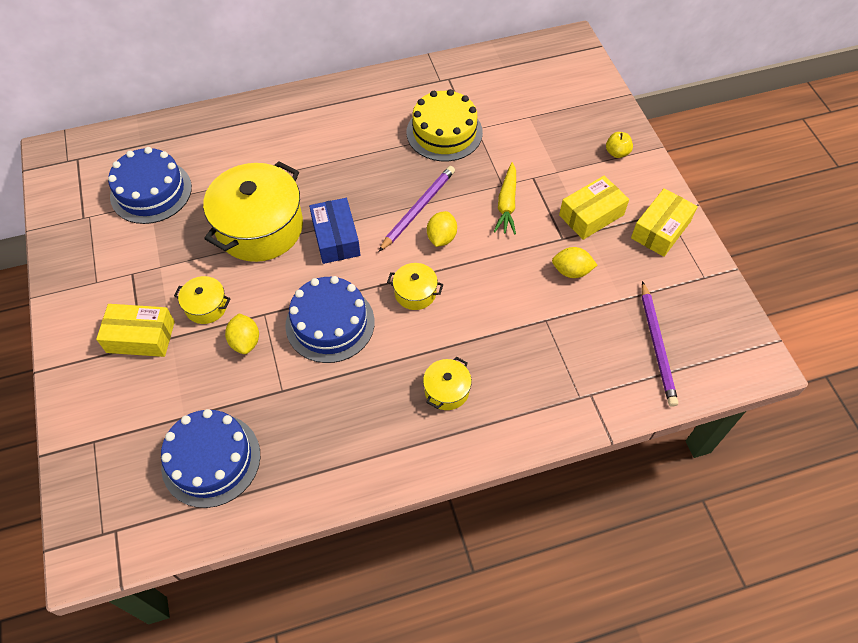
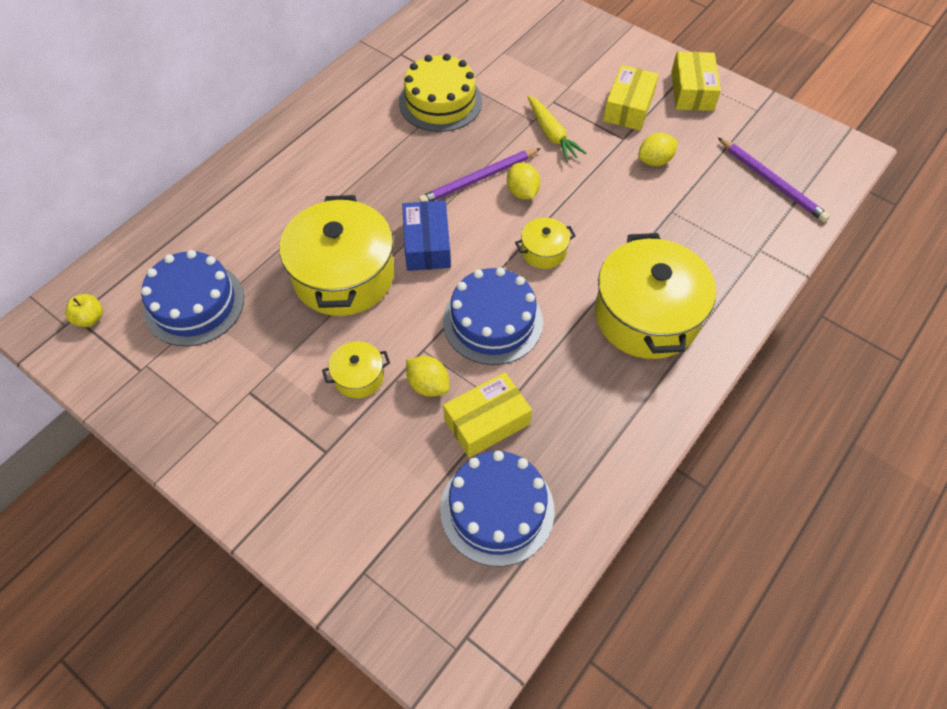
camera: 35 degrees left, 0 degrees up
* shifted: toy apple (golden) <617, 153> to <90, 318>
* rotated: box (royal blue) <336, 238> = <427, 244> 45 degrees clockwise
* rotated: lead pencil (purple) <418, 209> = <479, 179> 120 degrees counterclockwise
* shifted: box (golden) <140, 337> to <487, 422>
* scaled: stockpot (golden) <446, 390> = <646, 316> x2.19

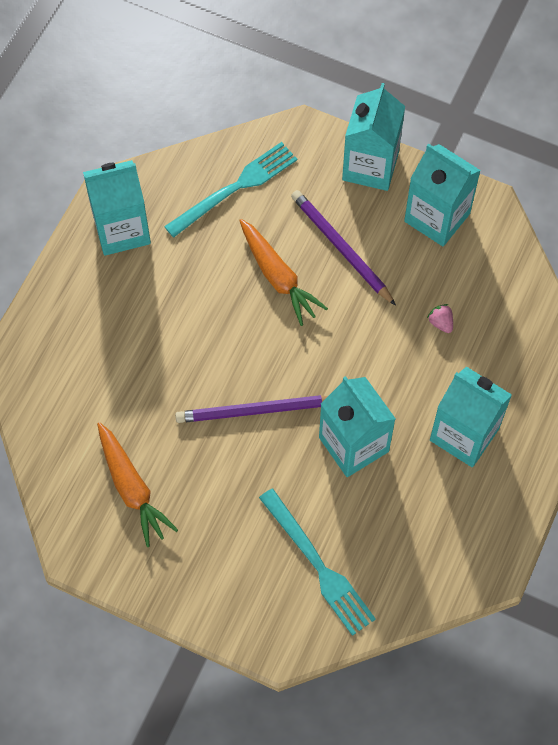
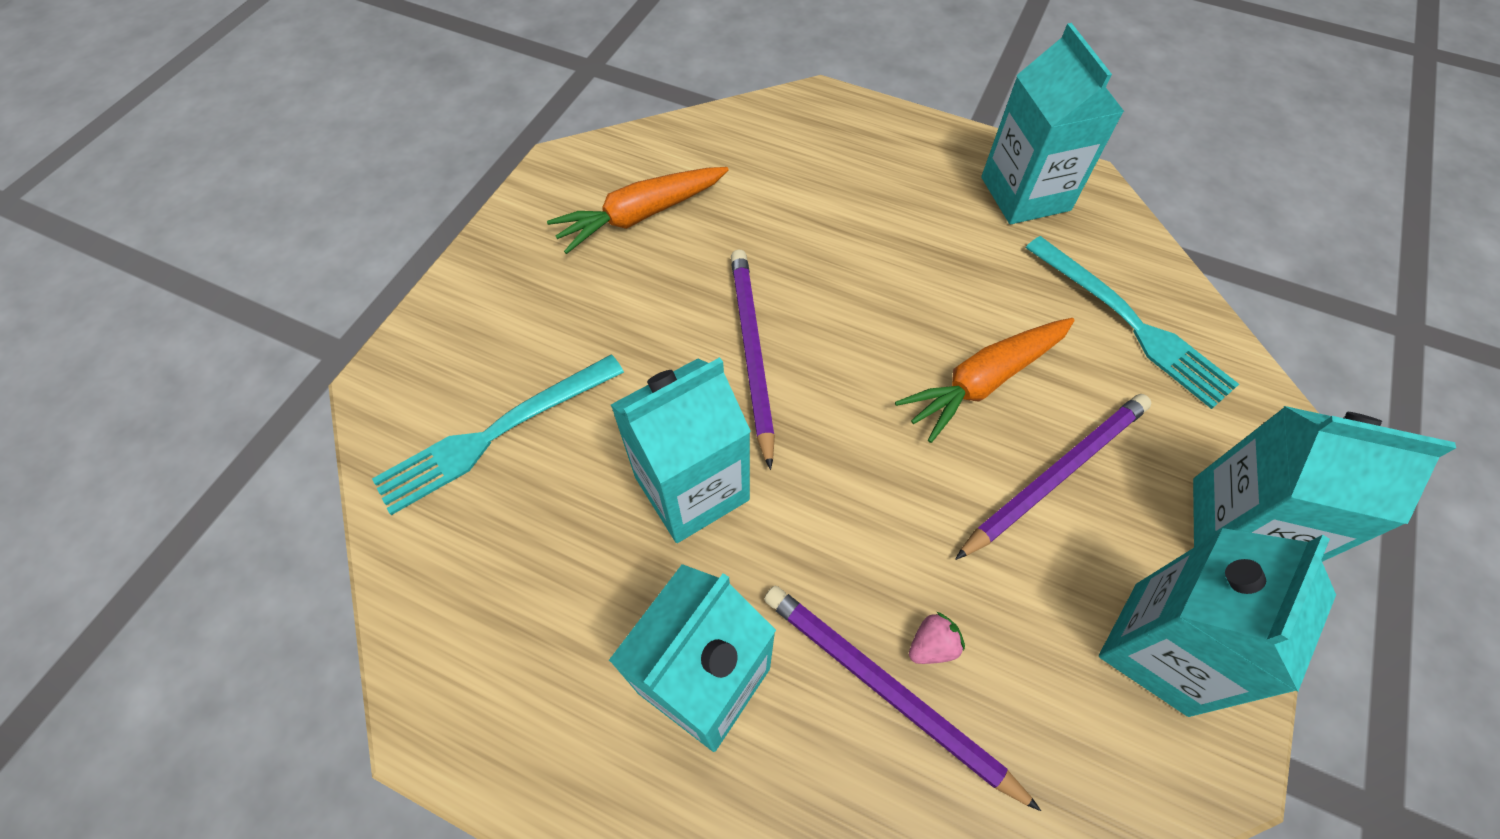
camera: 90 degrees right, 5 degrees down
* new: lead pencil (purple) <886, 690>

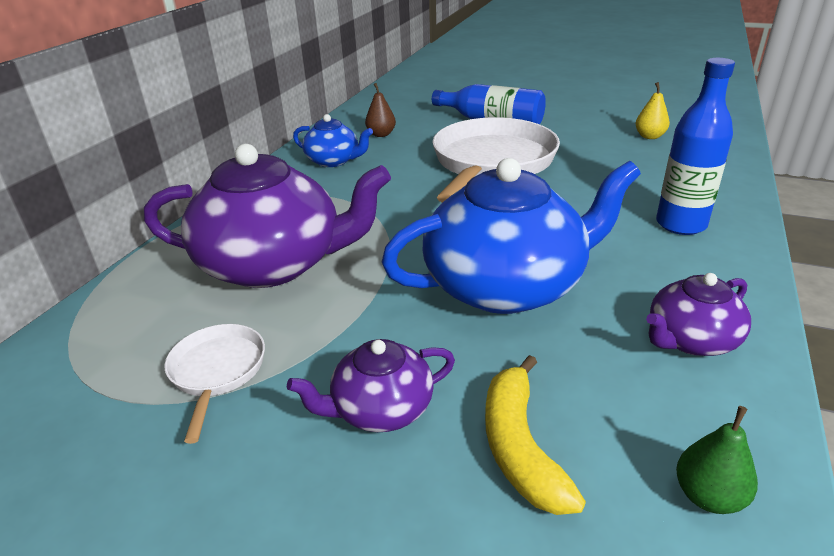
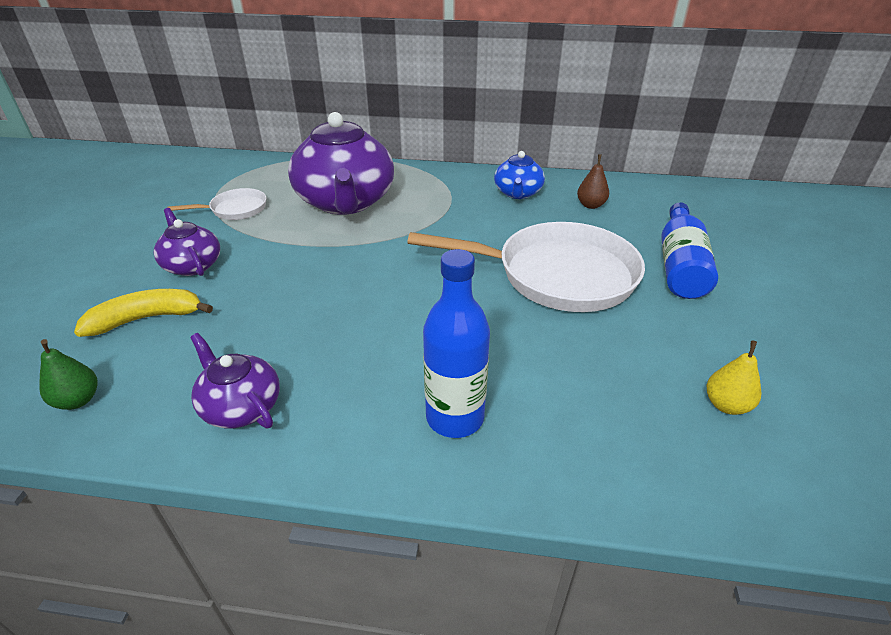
camera: 75 degrees right, 5 degrees up
* gone: china teapot (royal blue) <506, 286>

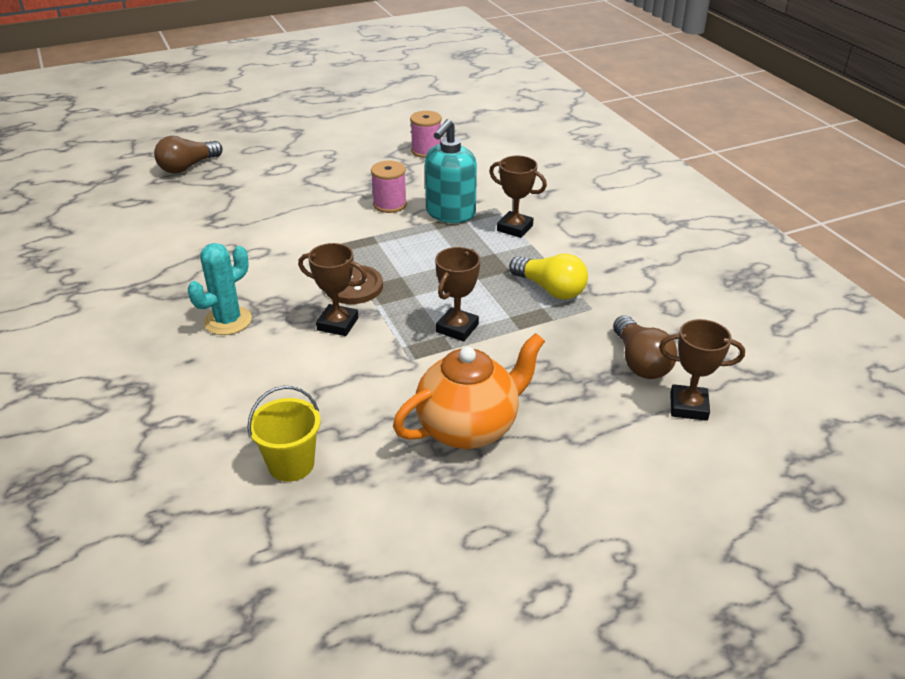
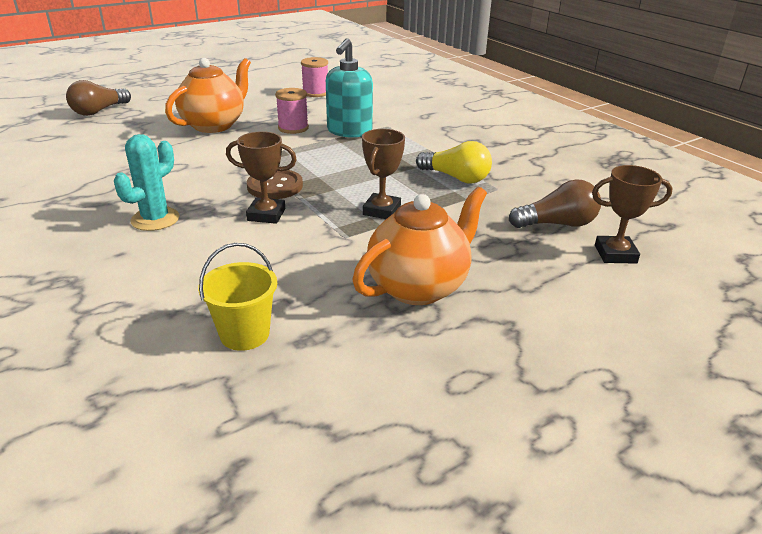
camera: 10 degrees left, 5 degrees down
* new: china teapot (orange) <214, 125>
* rotated: lightbulb (brown) <640, 362> = <557, 224> 75 degrees counterclockwise
* gone: trophy (brown) <515, 228>

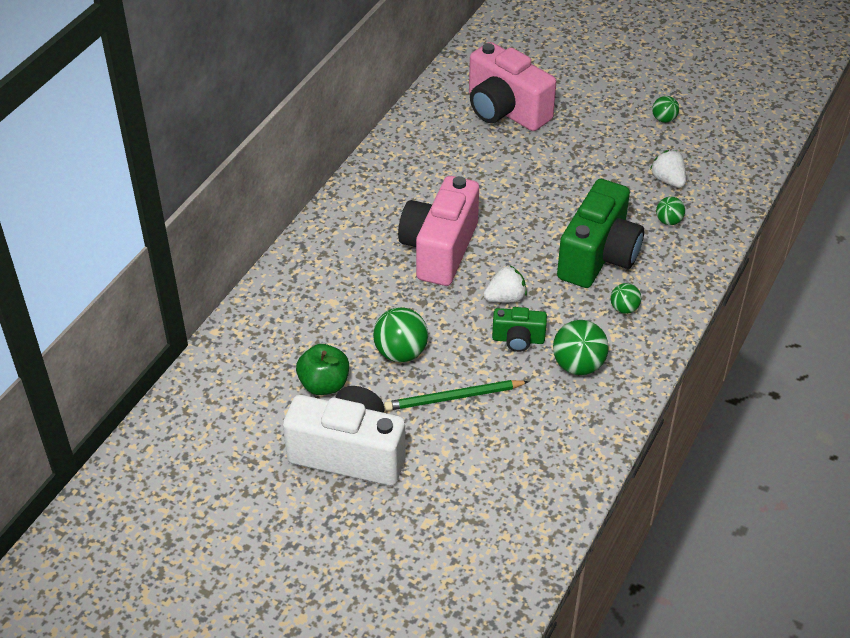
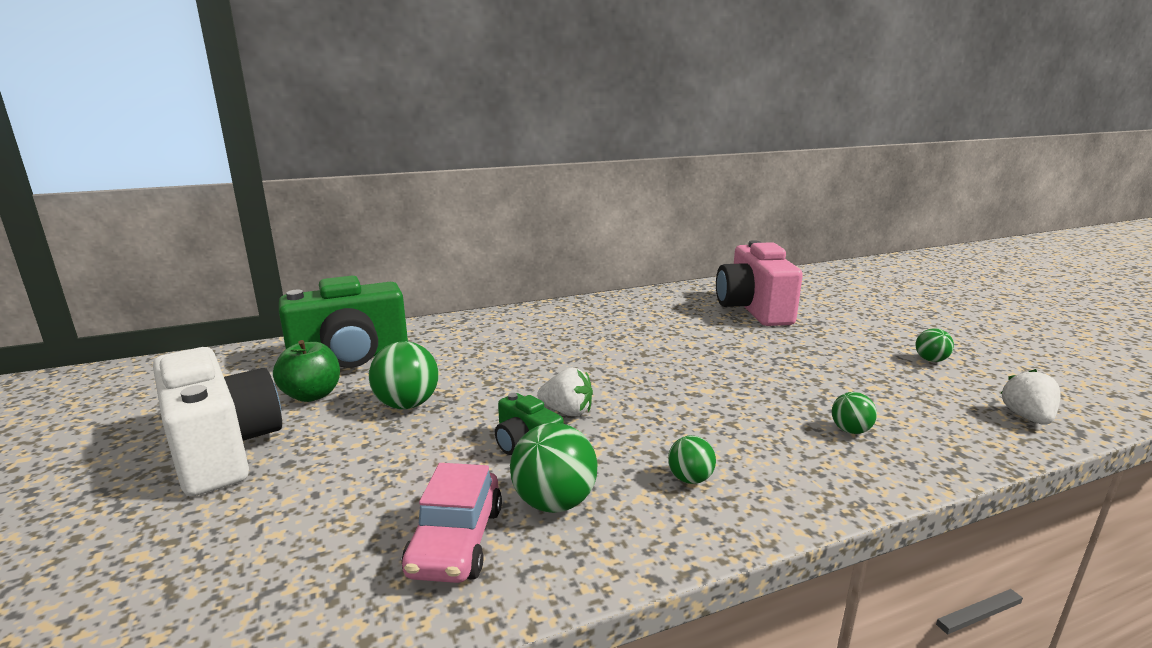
camera: 40 degrees right, 25 degrees down
* shifted: camera (green) <598, 256> to <350, 357>
* new: automobile (rose-pink) <456, 541>
* shifted: toy strawberry (white) <668, 180> to <1027, 417>
* gone: lead pencil (green) <453, 397>
* gone: camera (rose-pink) <439, 249>

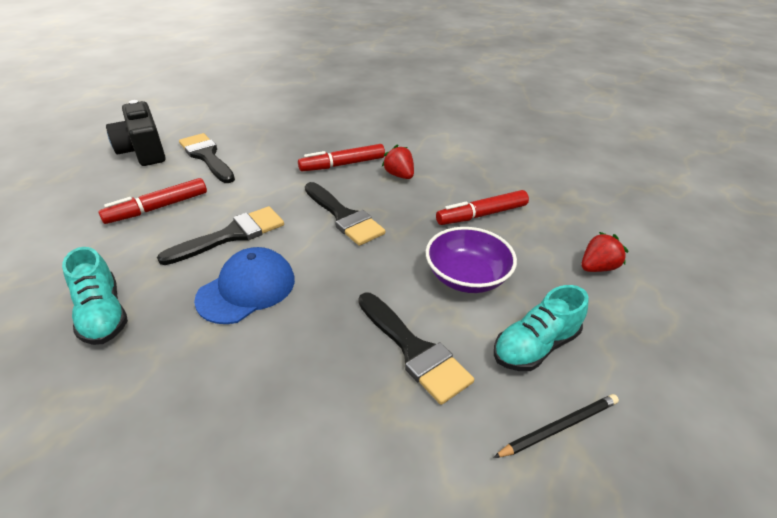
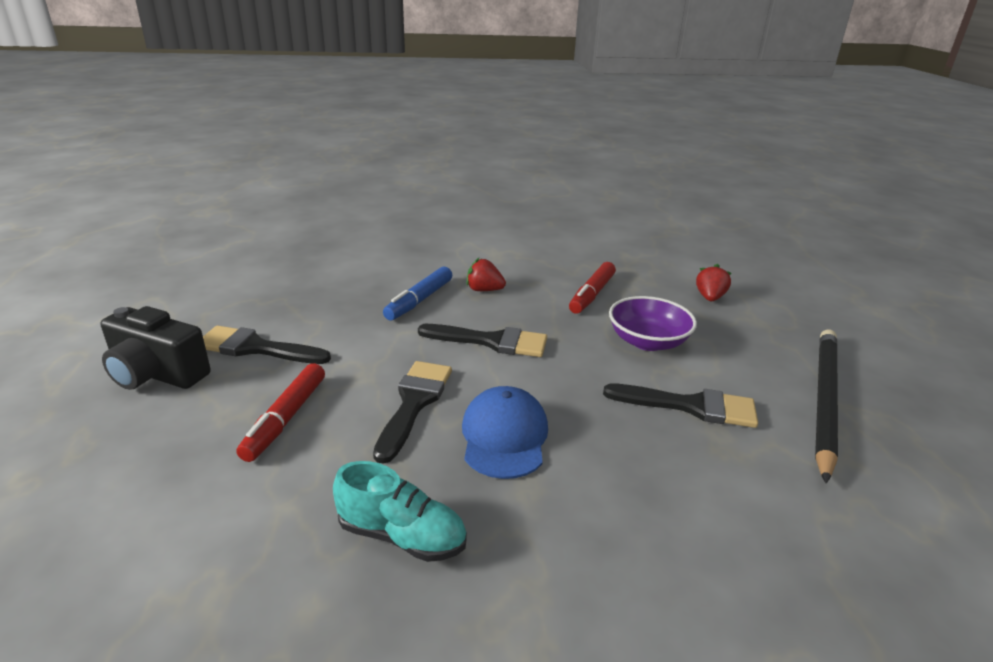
camera: 40 degrees left, 10 degrees down
* repainted: marker (scarlet) <342, 165> to marker (royal blue) <419, 300>
* scaled: lead pencil (jet-black) <559, 427> = <824, 400> x2.08
* gone: lace-up shoe (turquoise) <535, 346>

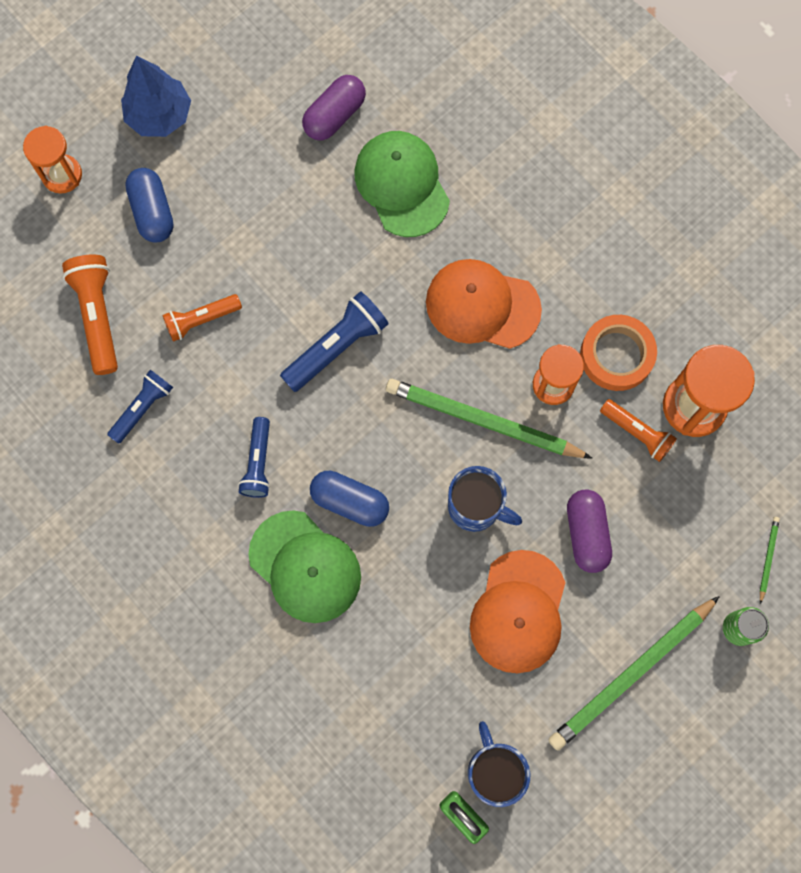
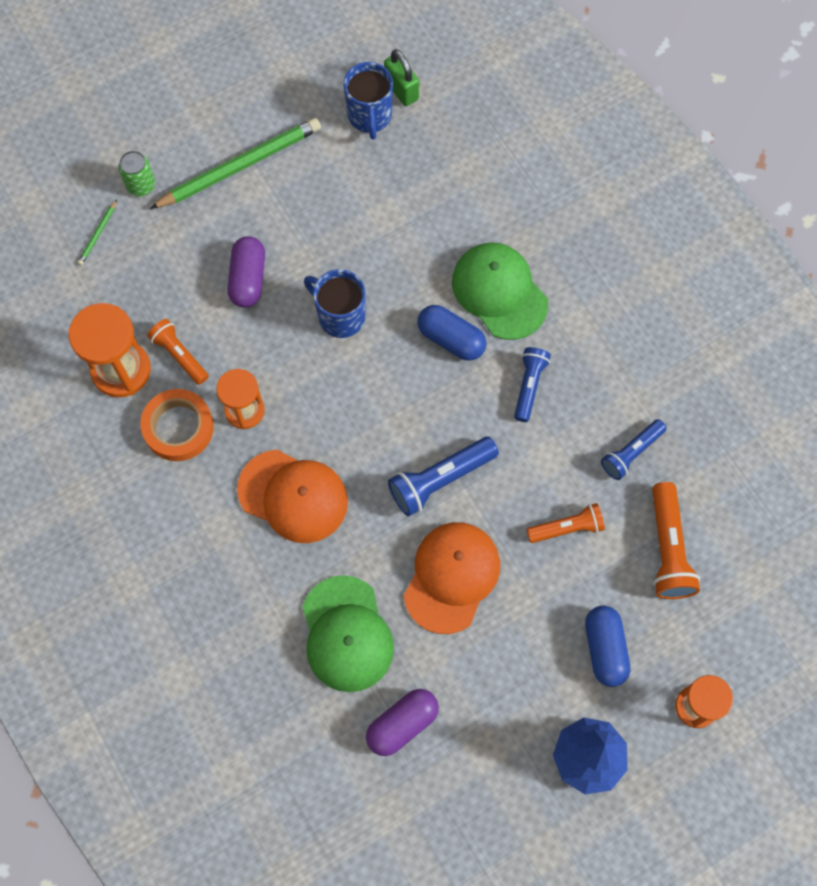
camera: 170 degrees left, 5 degrees down
* shifted: baseball cap (orange) <518, 612> to <451, 577>
* gone: lead pencil (green) <483, 421>

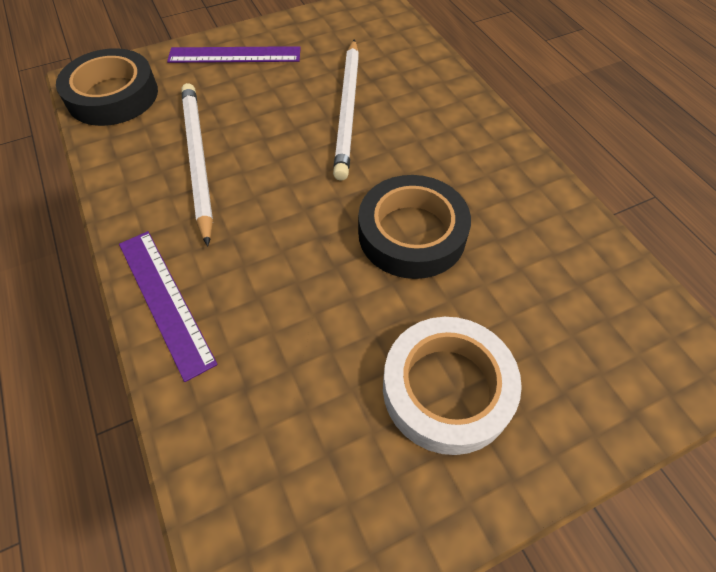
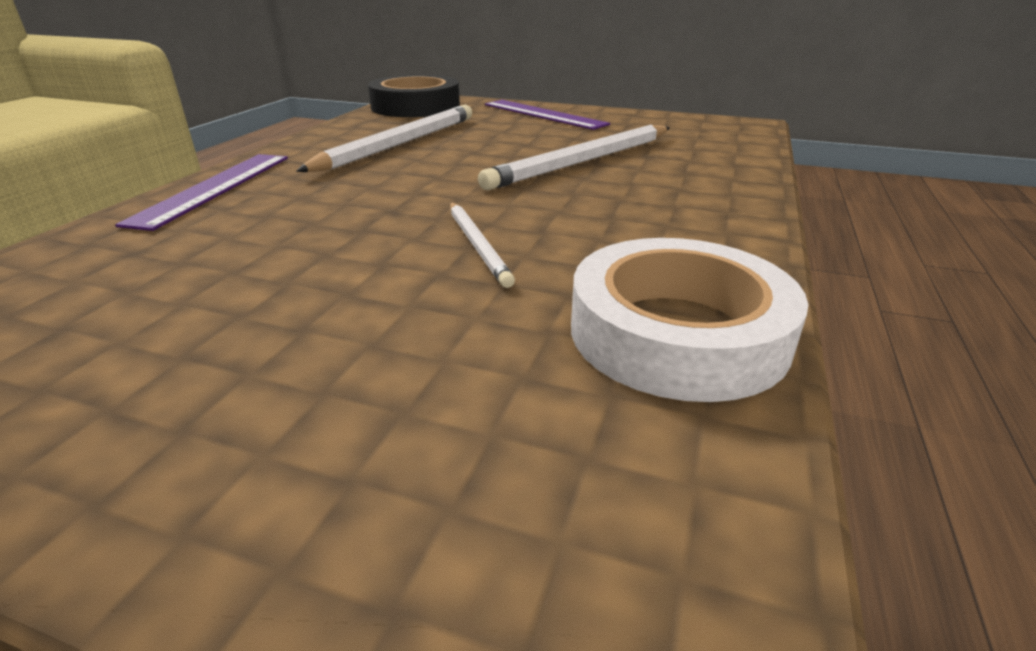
camera: 45 degrees right, 25 degrees down
* swapped: roll of tape (jet-black) <412, 233> to lead pencil (white) <477, 245>
* shifted: roll of tape (white) <447, 389> to <677, 332>

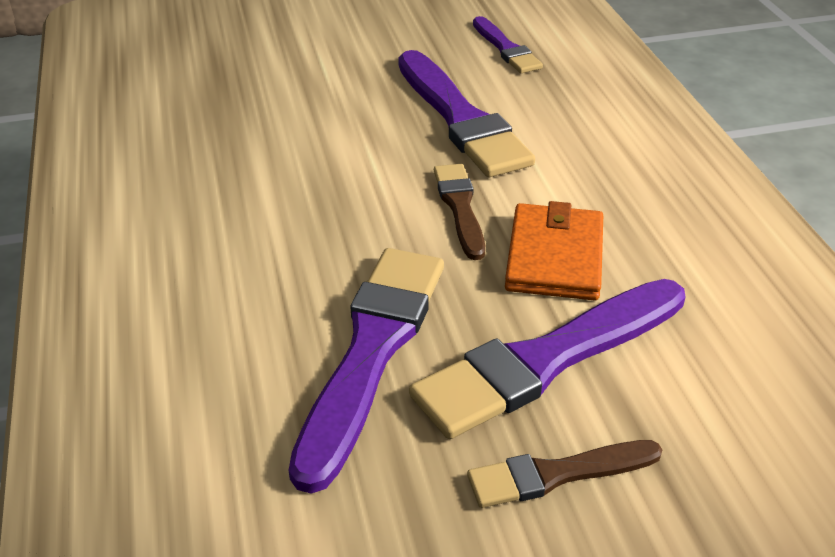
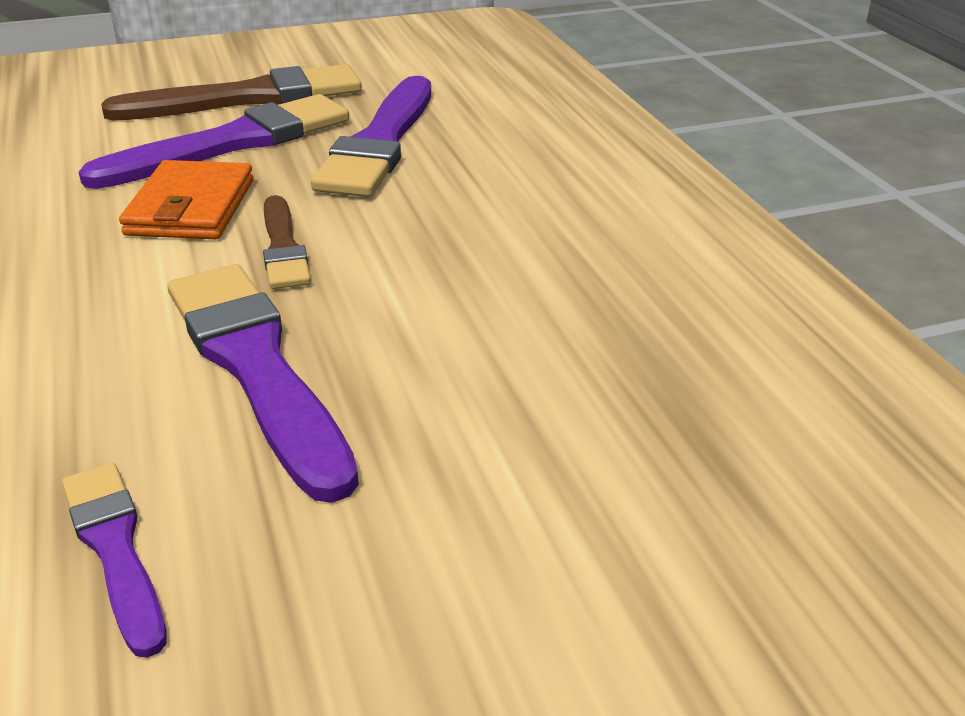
camera: 175 degrees right, 5 degrees down
* scaled: paint brush (brown) <557, 474> = <248, 98> x1.82

